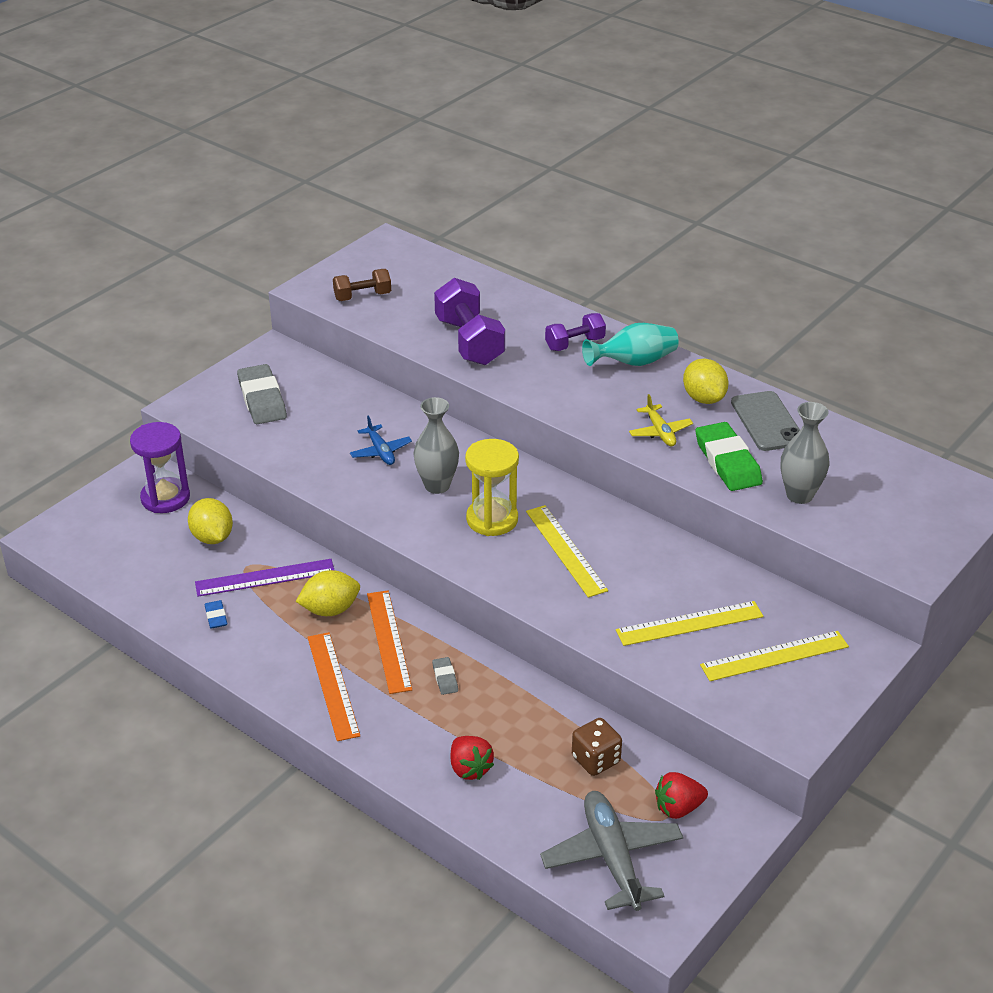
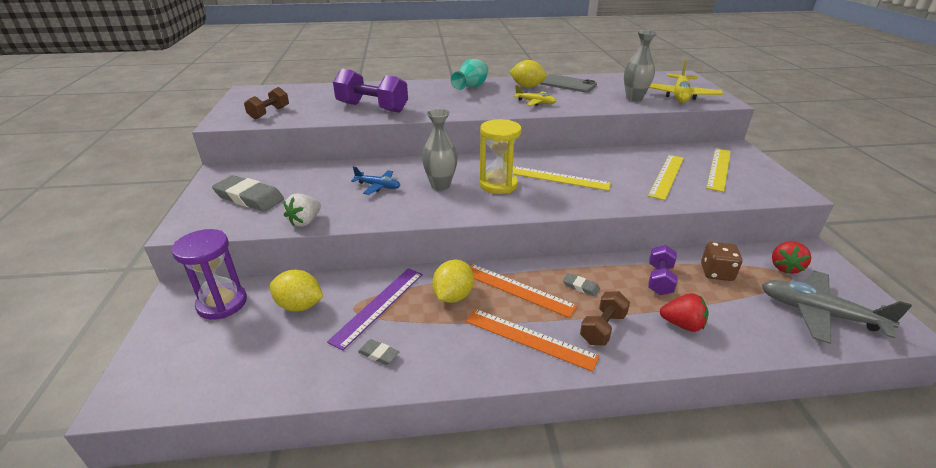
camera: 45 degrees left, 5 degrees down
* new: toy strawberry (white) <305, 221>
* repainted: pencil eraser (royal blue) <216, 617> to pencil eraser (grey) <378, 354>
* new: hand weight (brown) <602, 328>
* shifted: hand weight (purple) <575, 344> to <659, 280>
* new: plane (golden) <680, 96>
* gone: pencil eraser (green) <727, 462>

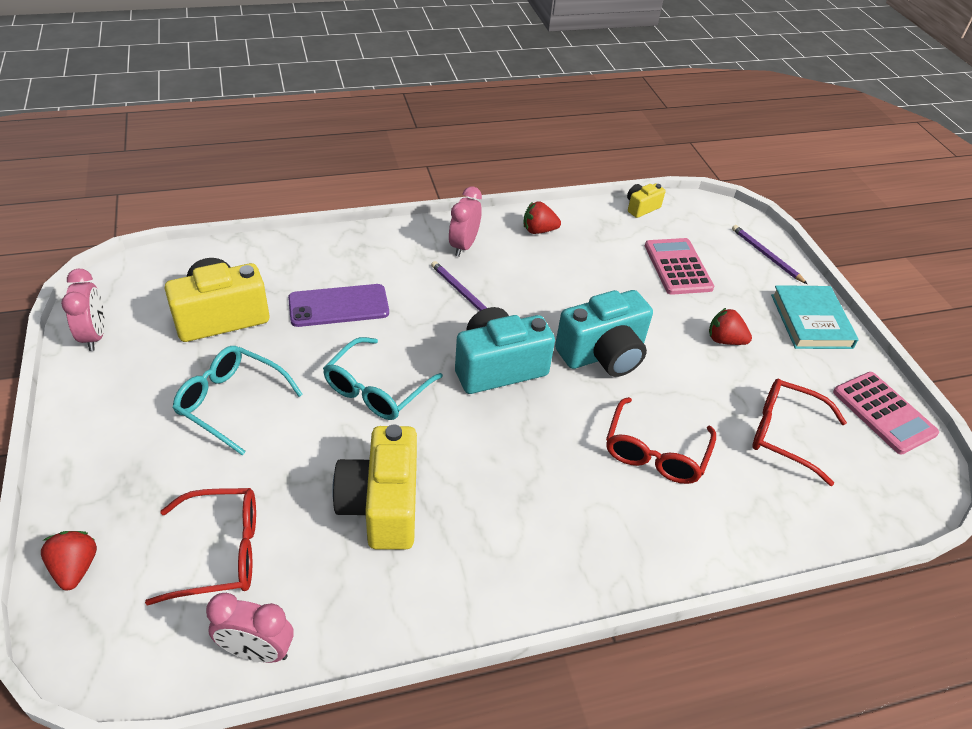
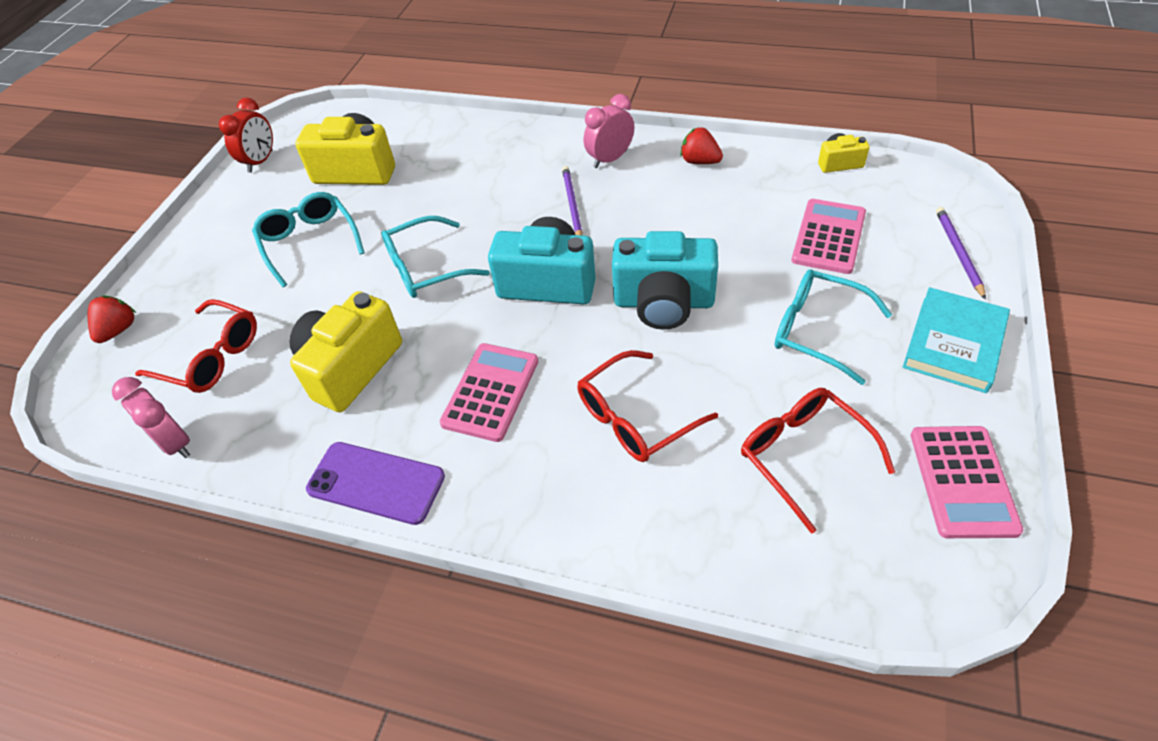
camera: 40 degrees right, 5 degrees up
* repainted: alarm clock (rose-pink) <95, 335> to alarm clock (scarlet) <261, 161>
* shifted: phone (purple) <338, 306> to <376, 483>
* new: pocket calculator (rose-pink) <491, 392>
* swapped: toy strawberry (scarlet) <724, 340> to glasses (turquoise) <817, 331>

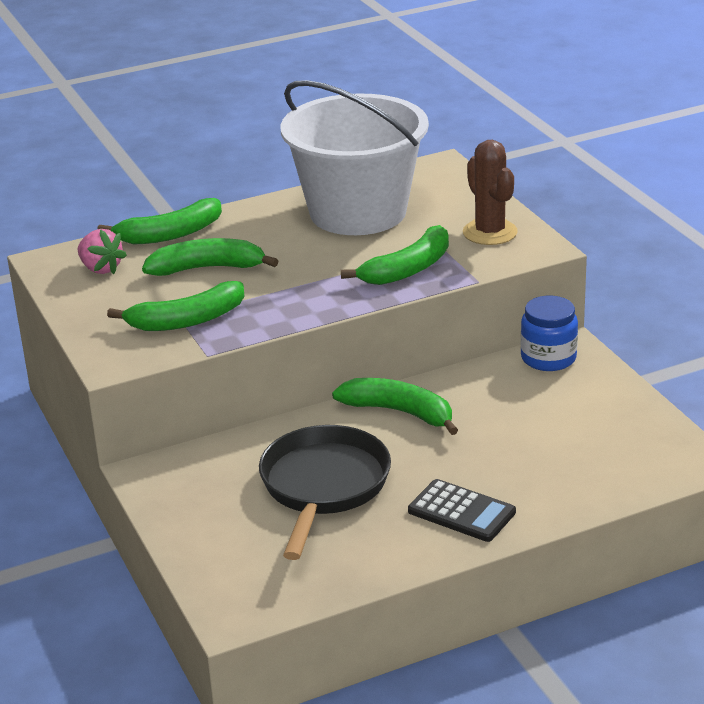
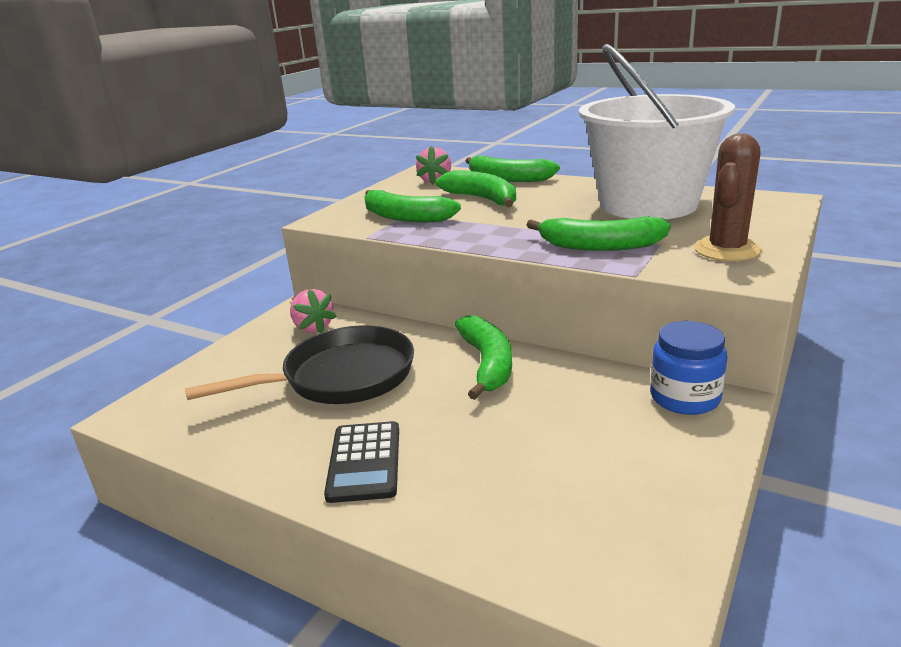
camera: 55 degrees right, 5 degrees down
* new: toy strawberry (rose-pink) <313, 327>

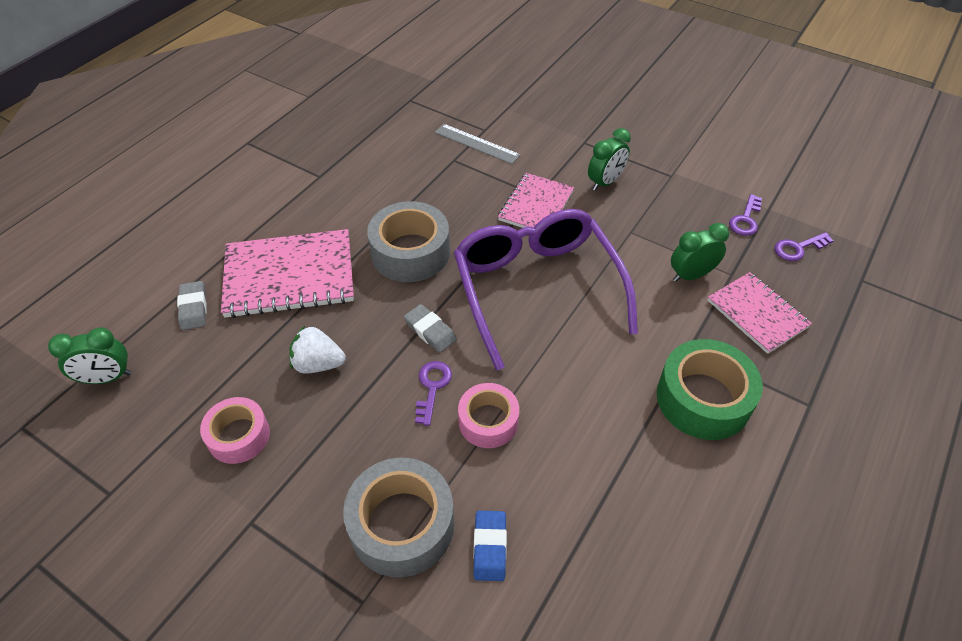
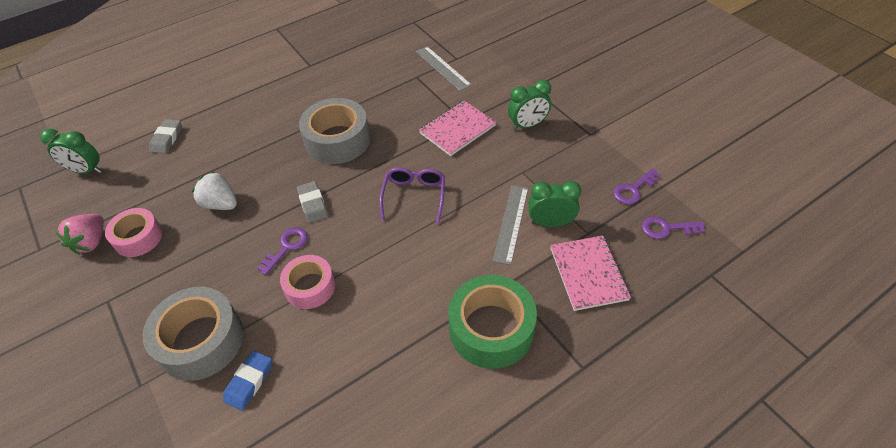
camera: 25 degrees right, 0 degrees up
* new: toy strawberry (rose-pink) <91, 242>
* scaled: glasses (purple) <537, 289> = <414, 196> x0.46
* new: measuring stick (grey) <511, 223>
* gone: notepad (rose-pink) <289, 276>

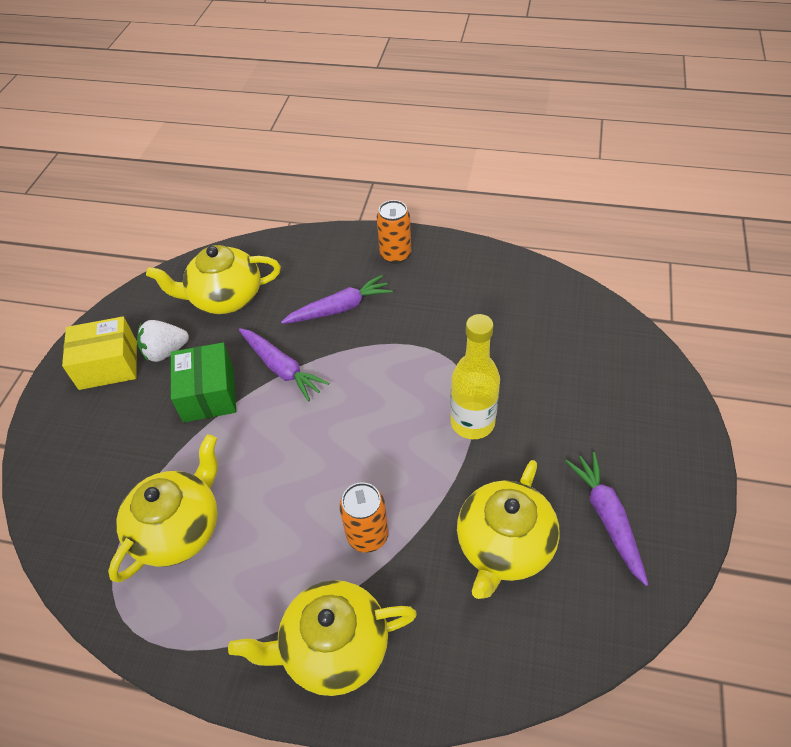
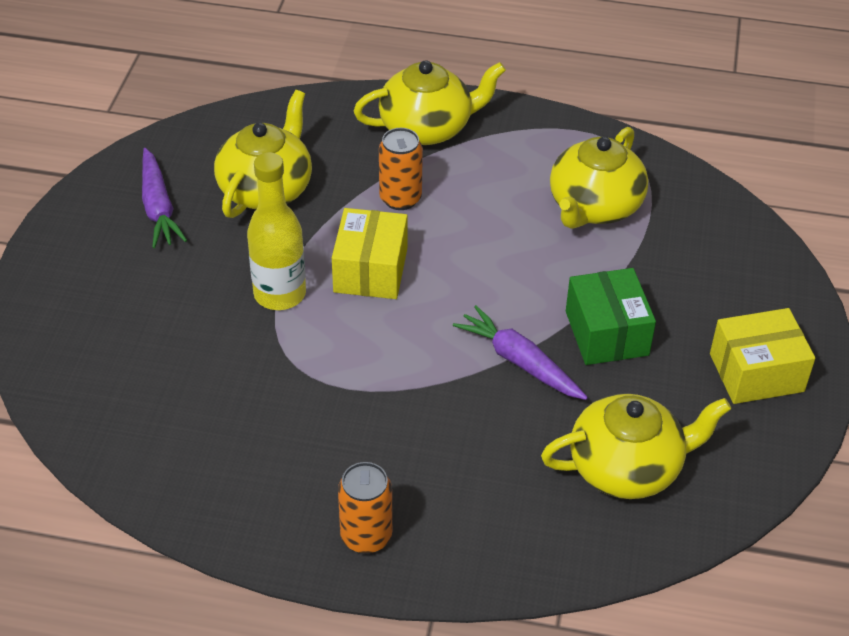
camera: 175 degrees right, 5 degrees down
* new: box (golden) <370, 270>
* gone: toy strawberry (white) <166, 352>
* gone: carrot (purple) <339, 308>

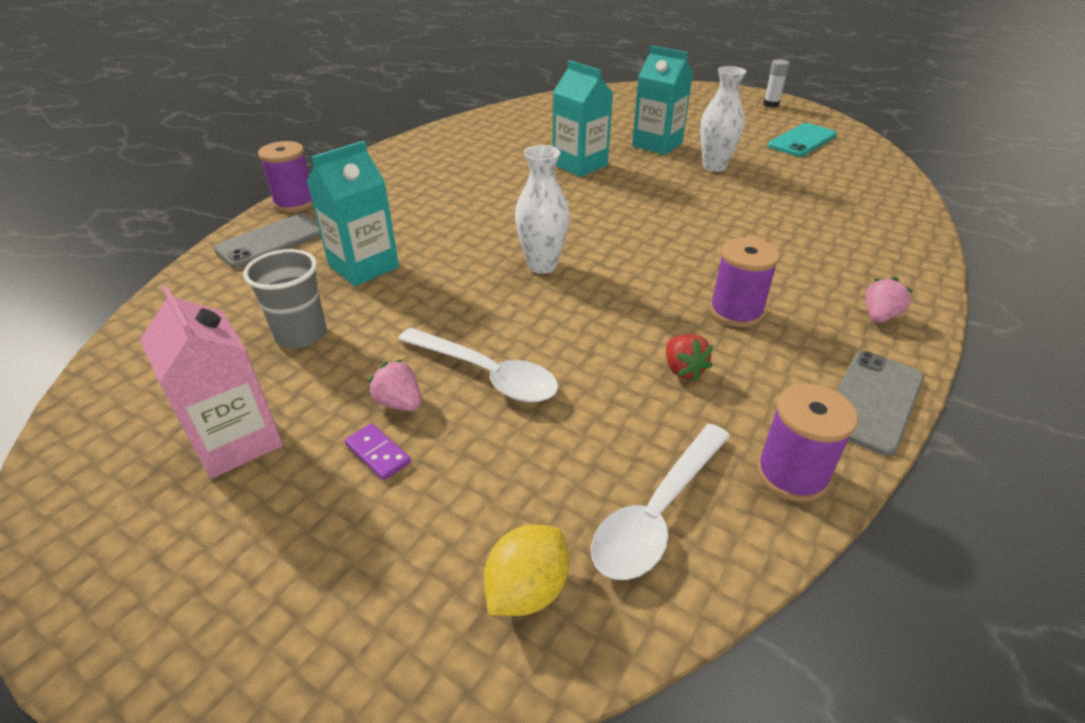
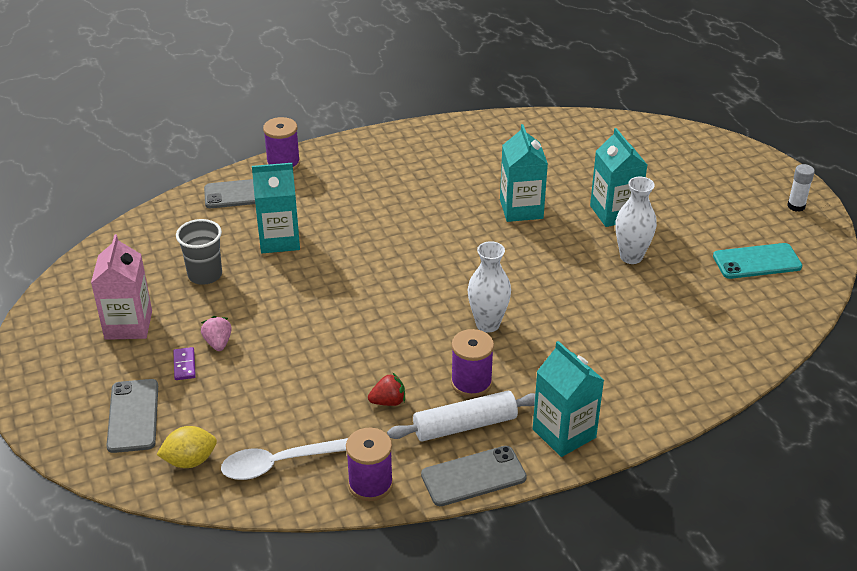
camera: 35 degrees right, 0 degrees up
* new: phone (grey) <133, 416>
* rotated: toy strawberry (scarlet) <683, 369> = <388, 401> 120 degrees counterclockwise
* new: pastry roller (white) <465, 425>
* shifted: vase (white) <542, 265> to <487, 324>
* swapped: toy strawberry (rose-pink) <879, 316> to juice carton (turquoise) <564, 433>
* gone: tablespoon (white) <487, 374>

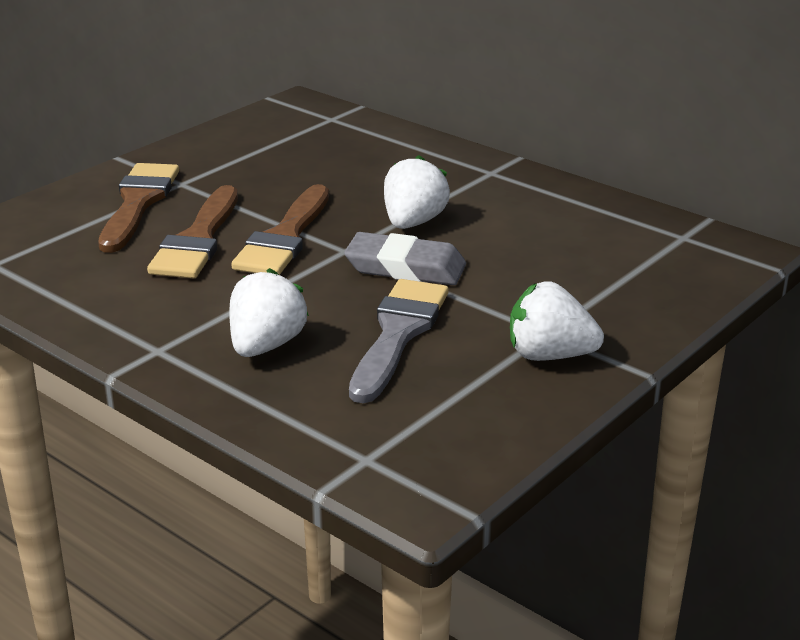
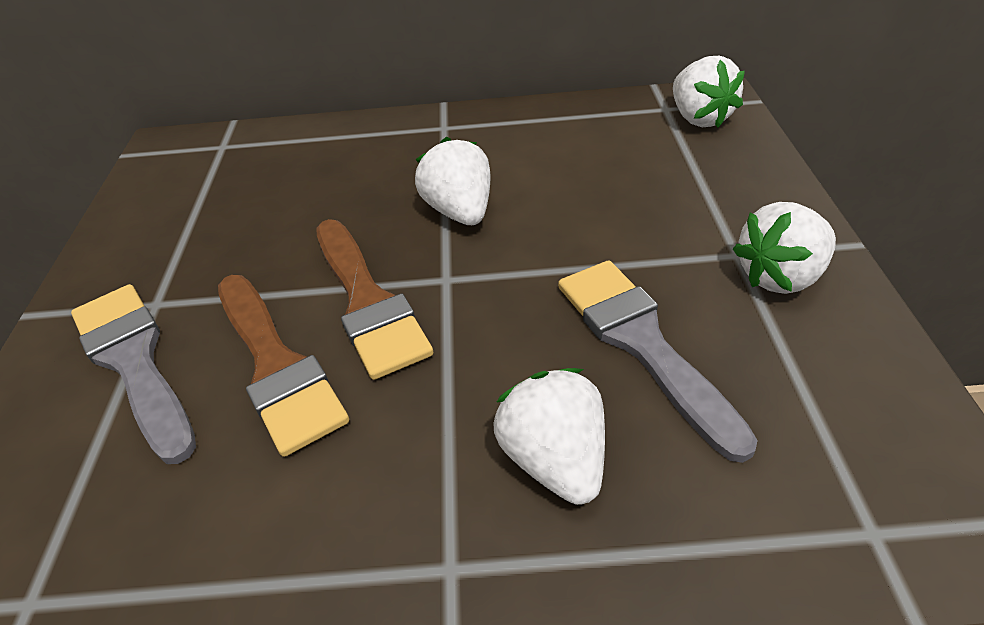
camera: 40 degrees left, 15 degrees up
* repainted: paint brush (brown) <138, 203> to paint brush (grey) <134, 362>
* new: toy strawberry (white) <699, 118>
* gone: pencil eraser (grey) <405, 267>

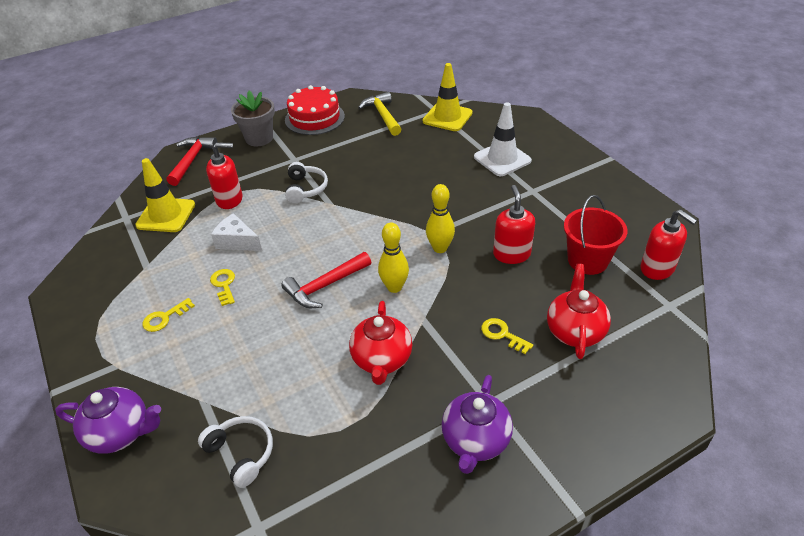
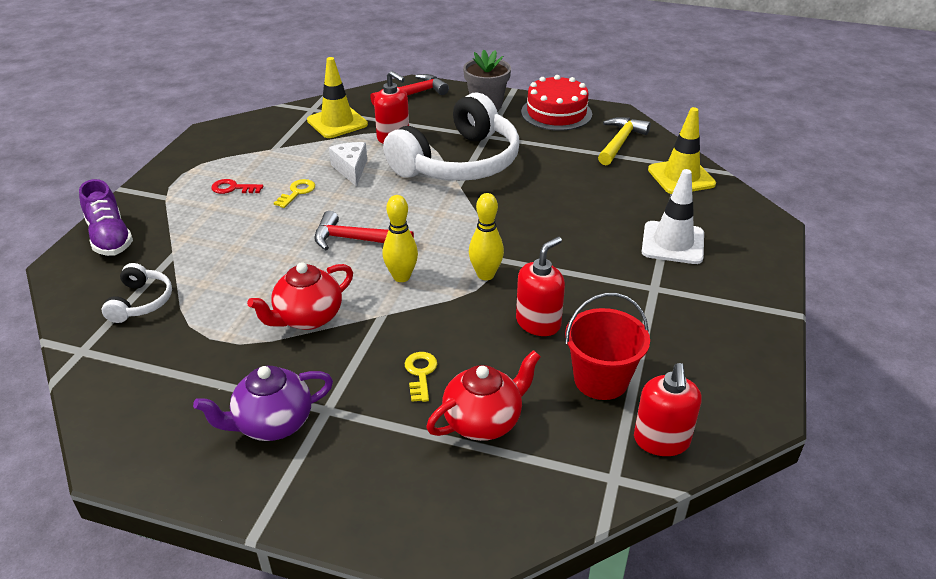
camera: 45 degrees right, 5 degrees down
* swapped: china teapot (purple) <120, 433> to lace-up shoe (purple) <110, 237>
* repainted: key (golden) <165, 318> to key (scarlet) <233, 188>
* scaled: over-ear headphones (white) <306, 188> = <459, 162> x2.30

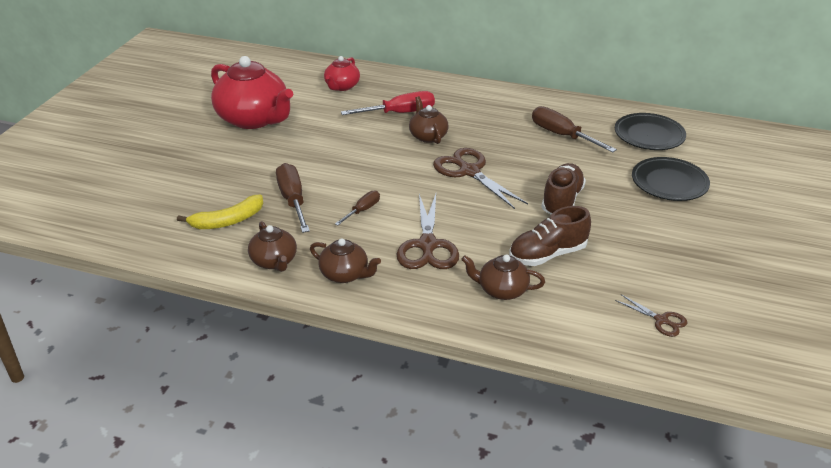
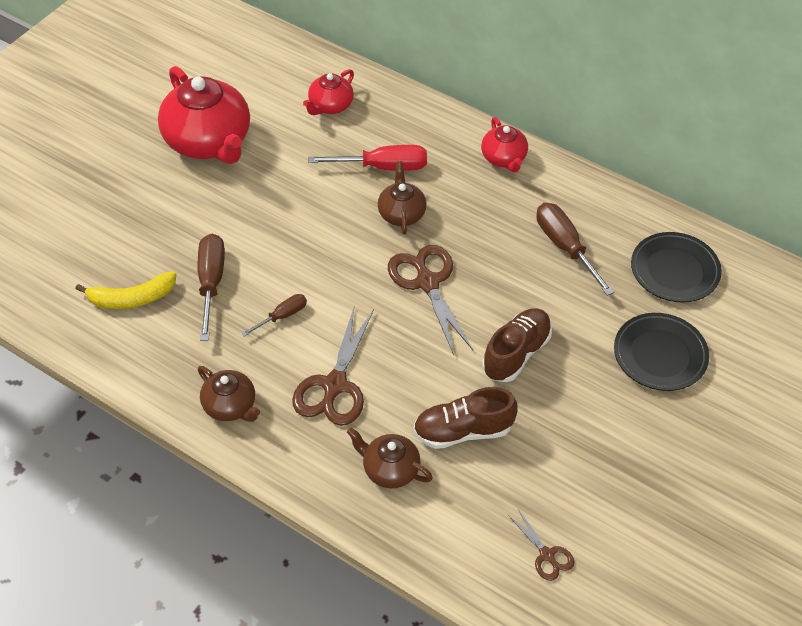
camera: 15 degrees right, 15 degrees up
* new: china teapot (scarlet) <504, 158>
* gone: china teapot (brown) <274, 261>

